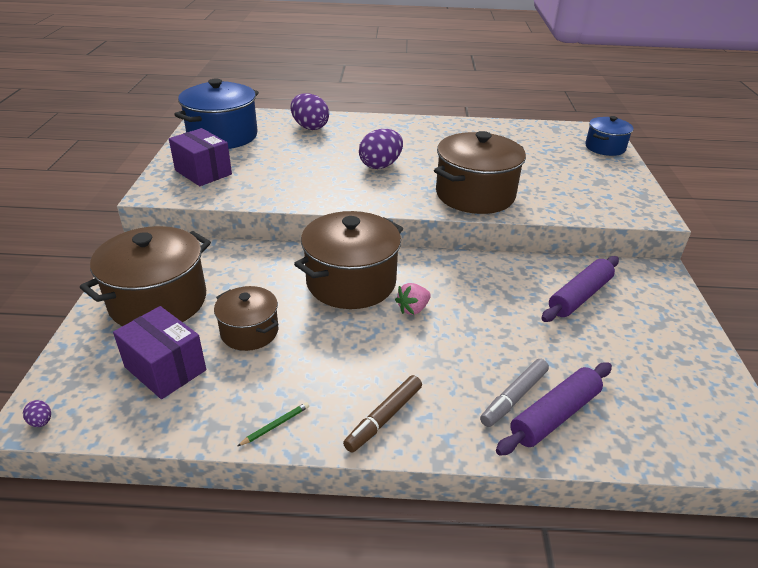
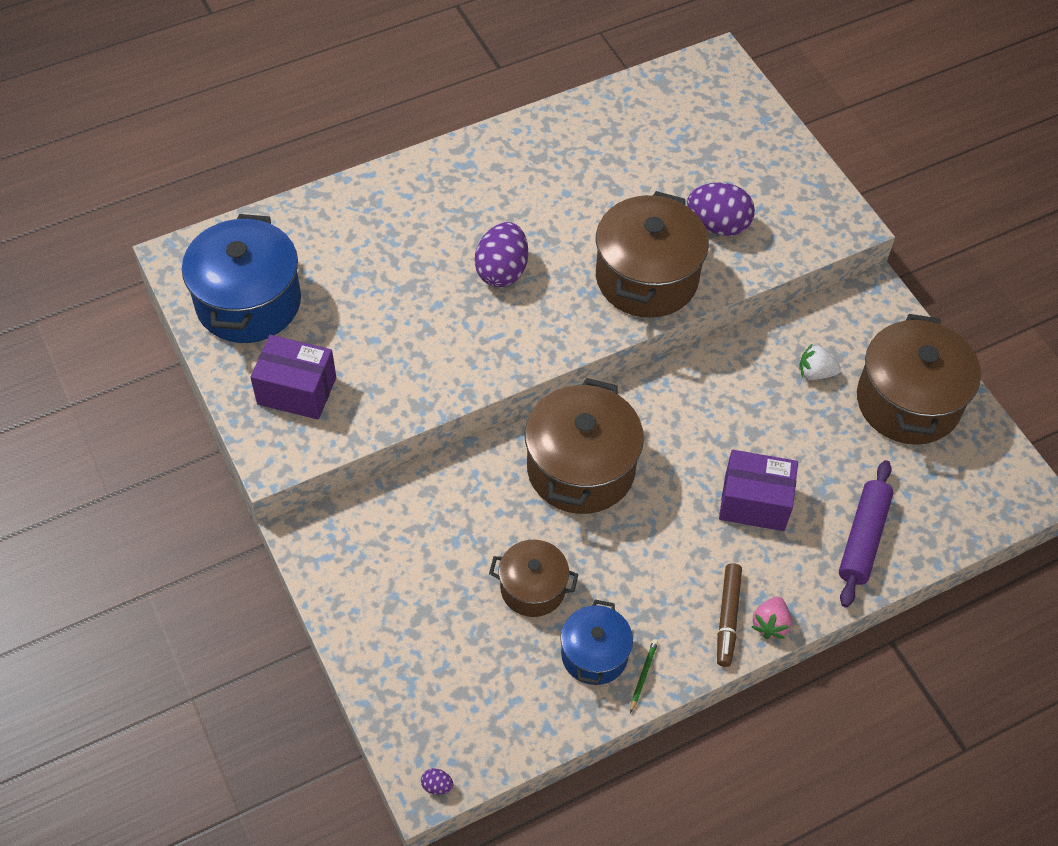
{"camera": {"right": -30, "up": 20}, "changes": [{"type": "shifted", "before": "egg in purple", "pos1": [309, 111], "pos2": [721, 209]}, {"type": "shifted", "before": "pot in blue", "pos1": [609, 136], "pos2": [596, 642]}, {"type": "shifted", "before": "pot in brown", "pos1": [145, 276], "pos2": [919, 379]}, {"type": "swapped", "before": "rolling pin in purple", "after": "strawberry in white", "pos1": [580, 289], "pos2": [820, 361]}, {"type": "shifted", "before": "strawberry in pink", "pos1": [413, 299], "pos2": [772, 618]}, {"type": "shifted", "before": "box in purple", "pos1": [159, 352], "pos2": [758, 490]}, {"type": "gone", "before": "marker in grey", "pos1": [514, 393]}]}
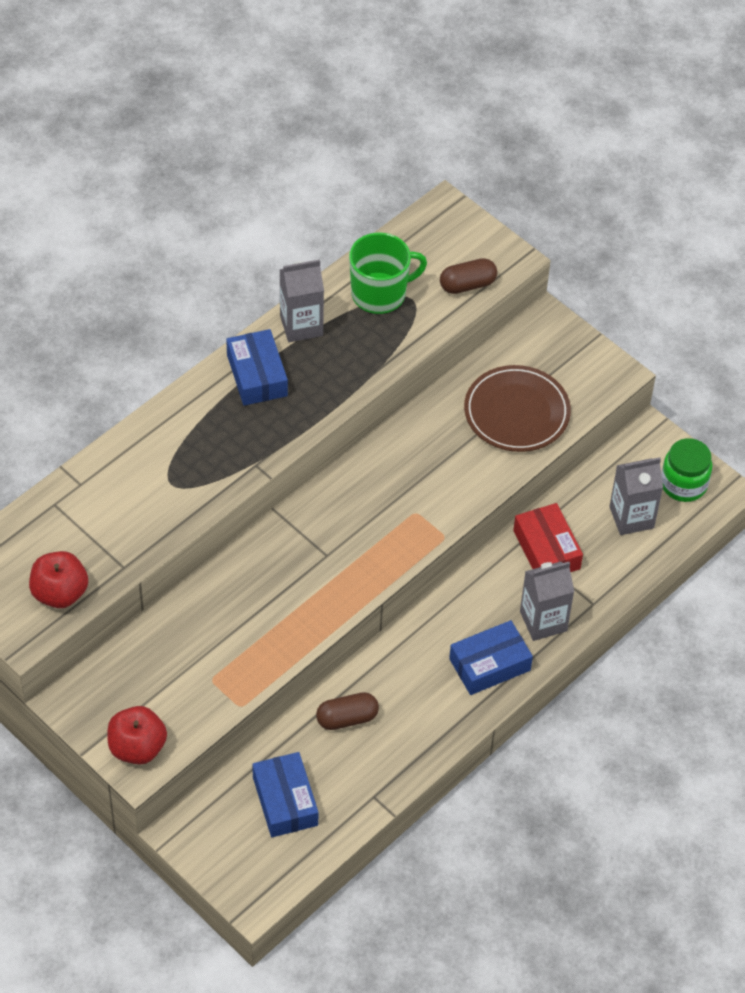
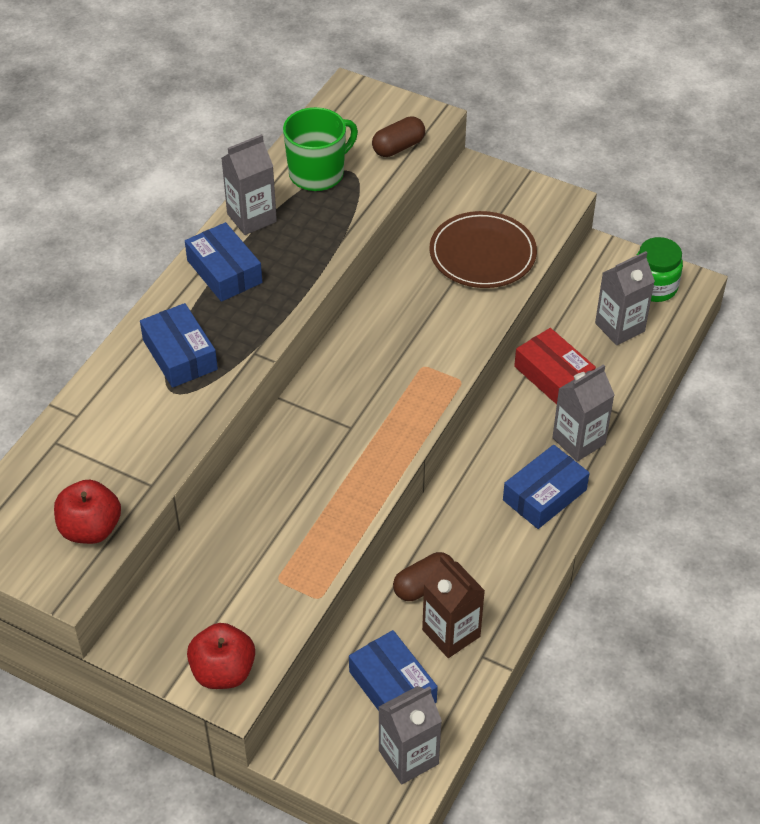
{"camera": {"right": -15, "up": -5}, "changes": [{"type": "new", "after": "box in blue", "pos2": [179, 345]}, {"type": "new", "after": "carton in brown", "pos2": [453, 606]}, {"type": "new", "after": "carton in grey", "pos2": [410, 735]}]}
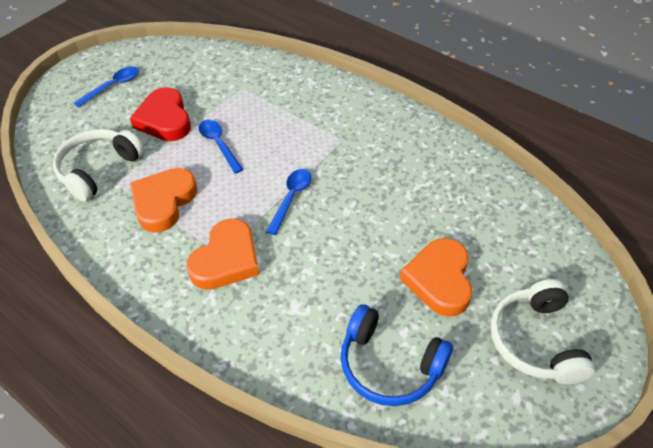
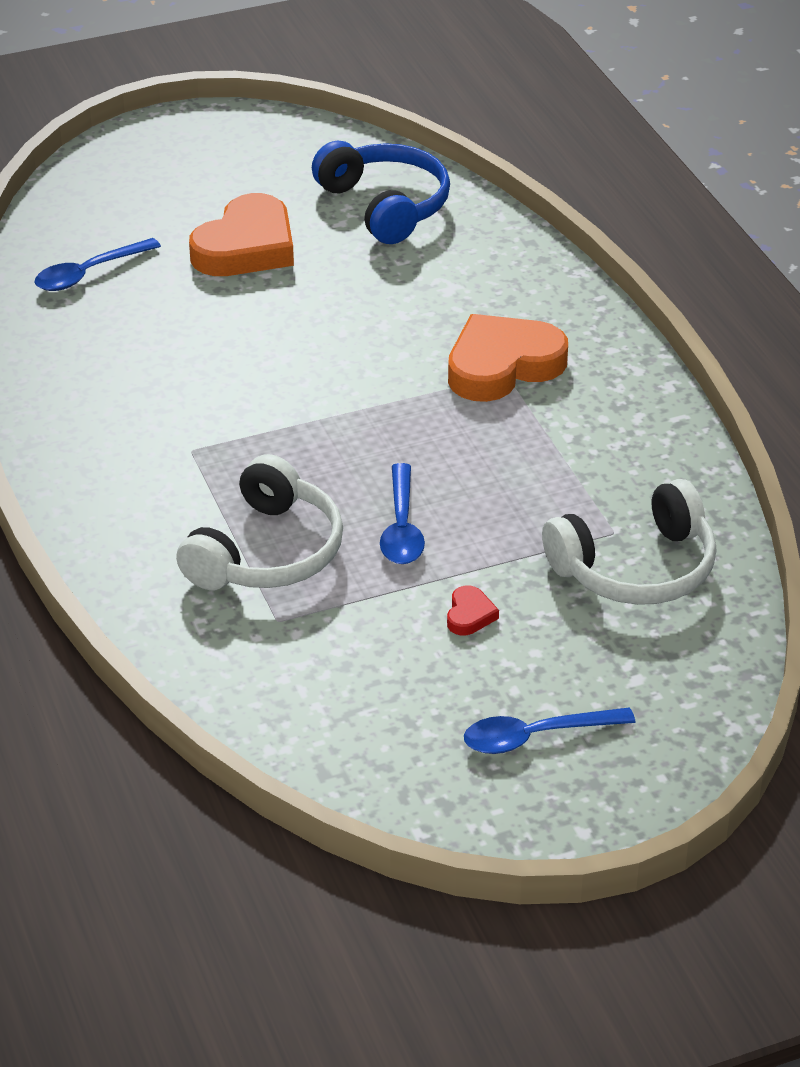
{"camera": {"right": -150, "up": -10}, "changes": [{"type": "scaled", "before": "heart in red", "pos1": [160, 114], "pos2": [473, 610], "scale": 0.42}, {"type": "gone", "before": "heart in orange", "pos1": [163, 200]}, {"type": "shifted", "before": "spoon in blue", "pos1": [288, 202], "pos2": [98, 264]}, {"type": "shifted", "before": "headphones in white", "pos1": [542, 331], "pos2": [259, 522]}]}
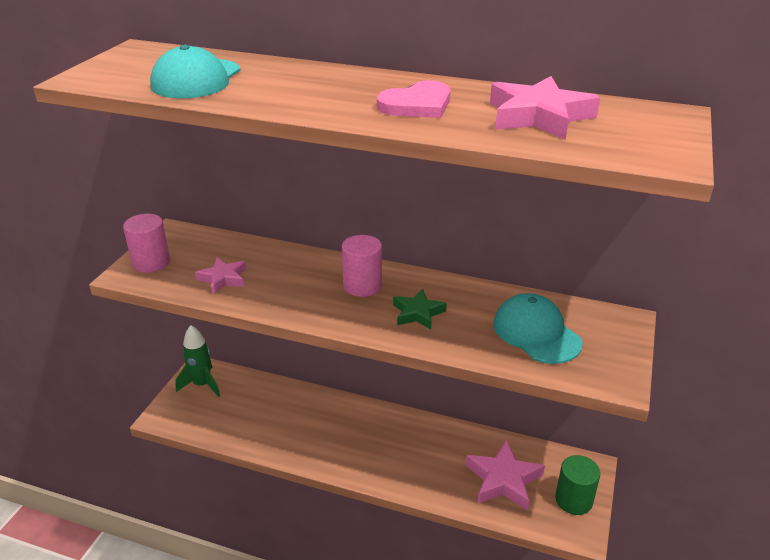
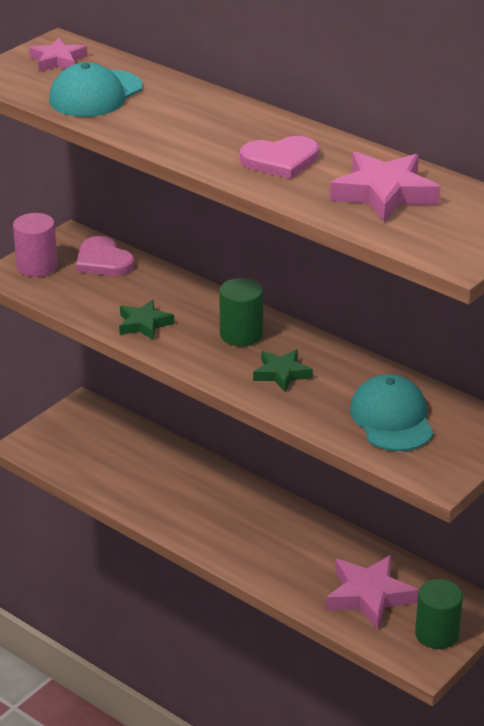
{"camera": {"right": 20, "up": 0}, "changes": [{"type": "repainted", "before": "cylinder in pink", "after": "cylinder in green", "pos1": [362, 266], "pos2": [241, 312]}, {"type": "shifted", "before": "star in pink", "pos1": [220, 276], "pos2": [58, 54]}, {"type": "gone", "before": "rocket in green", "pos1": [197, 361]}, {"type": "new", "after": "heart in pink", "pos2": [105, 256]}, {"type": "new", "after": "star in green", "pos2": [146, 320]}]}
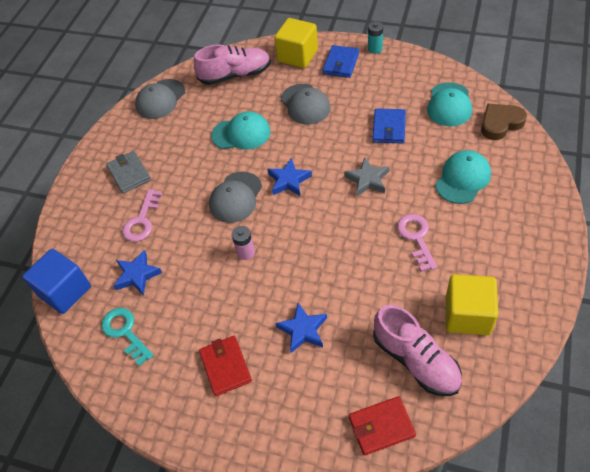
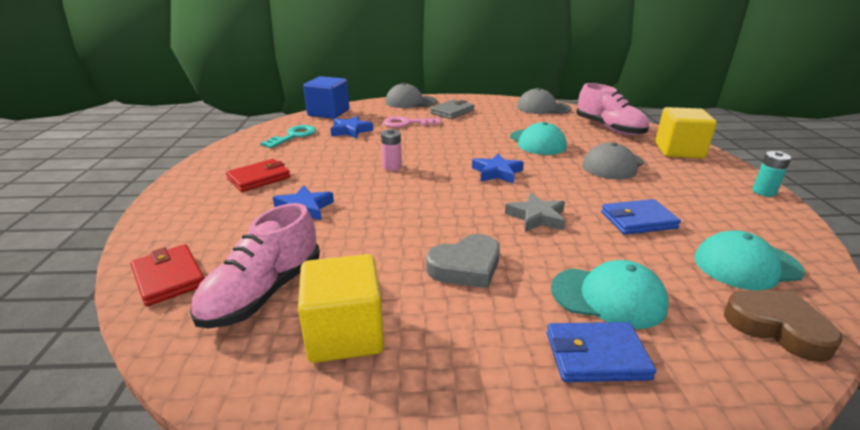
{"camera": {"right": 65, "up": -25}, "changes": [{"type": "shifted", "before": "wallet in blue", "pos1": [341, 61], "pos2": [601, 352]}, {"type": "shifted", "before": "cap in grey", "pos1": [235, 197], "pos2": [411, 95]}, {"type": "swapped", "before": "key in pink", "after": "heart in grey", "pos1": [417, 243], "pos2": [463, 261]}]}
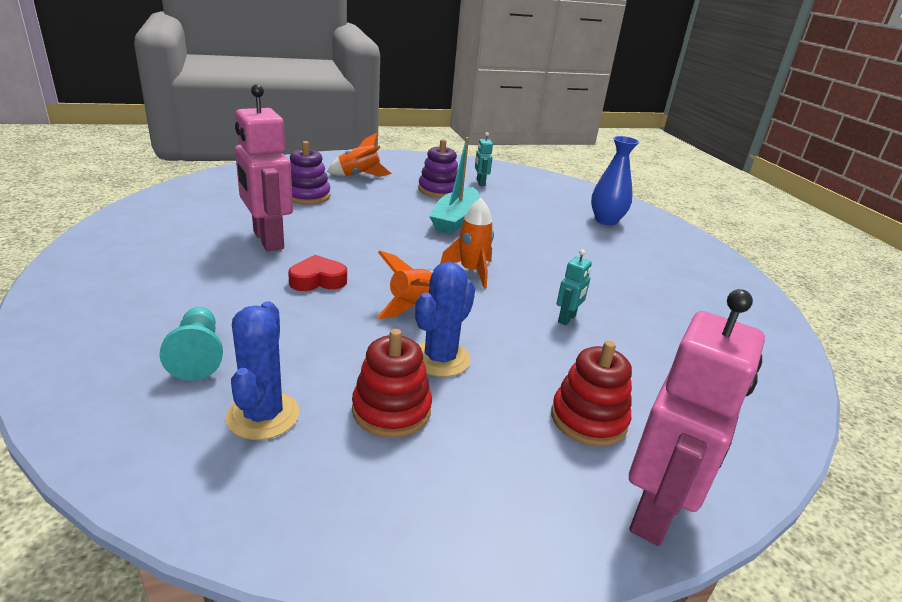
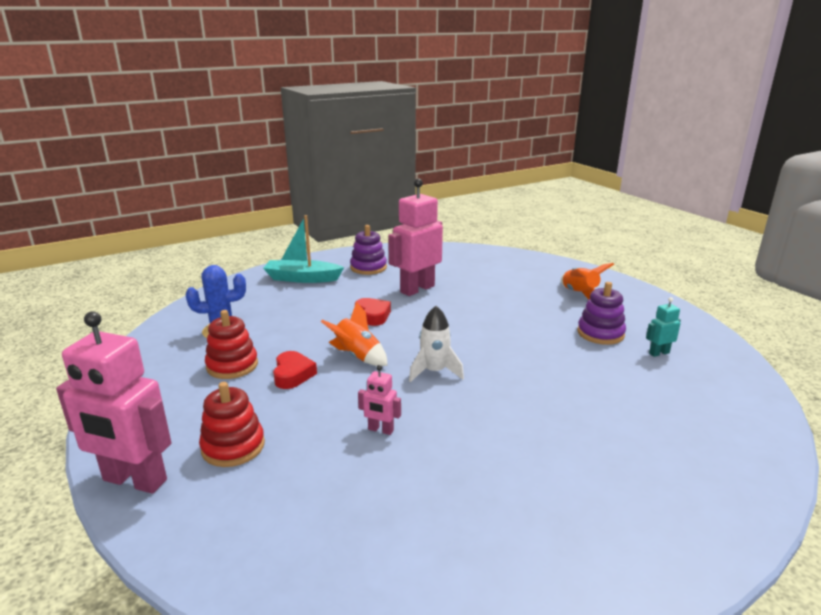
{"camera": {"right": 80, "up": -5}, "changes": [{"type": "gone", "before": "vase in blue", "pos1": [615, 180]}, {"type": "shifted", "before": "boat in turquoise", "pos1": [454, 185], "pos2": [303, 249]}, {"type": "shifted", "before": "stacking toy in purple", "pos1": [310, 172], "pos2": [368, 250]}, {"type": "repainted", "before": "rocket in orange", "after": "rocket in white", "pos1": [467, 243], "pos2": [436, 344]}, {"type": "repainted", "before": "robot in turquoise", "after": "robot in pink", "pos1": [574, 287], "pos2": [379, 400]}, {"type": "swapped", "before": "cactus in blue", "after": "heart in red", "pos1": [445, 319], "pos2": [295, 370]}, {"type": "gone", "before": "pawn in turquoise", "pos1": [191, 344]}]}
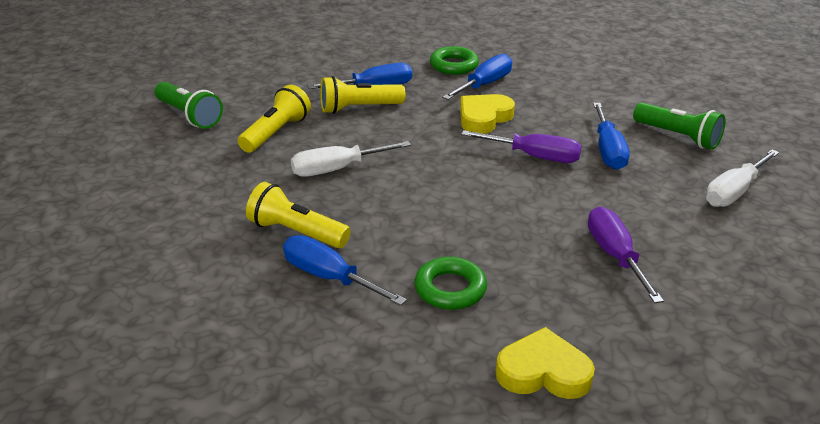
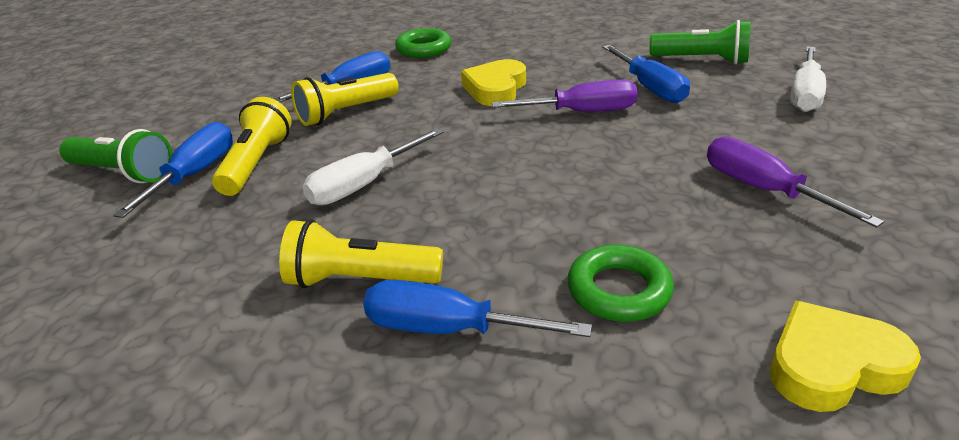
{"camera": {"right": -20, "up": 0}, "changes": [{"type": "shifted", "before": "screwdriver in blue", "pos1": [477, 77], "pos2": [173, 170]}]}
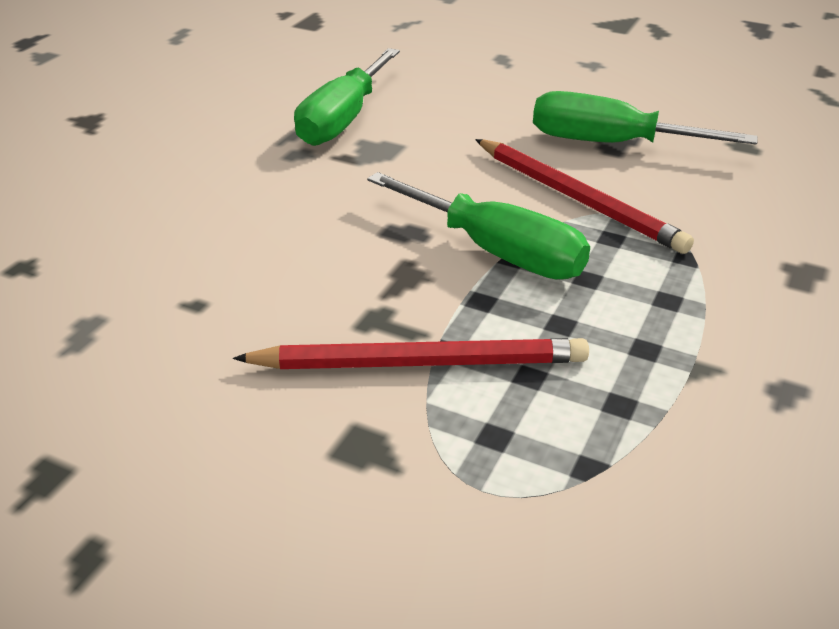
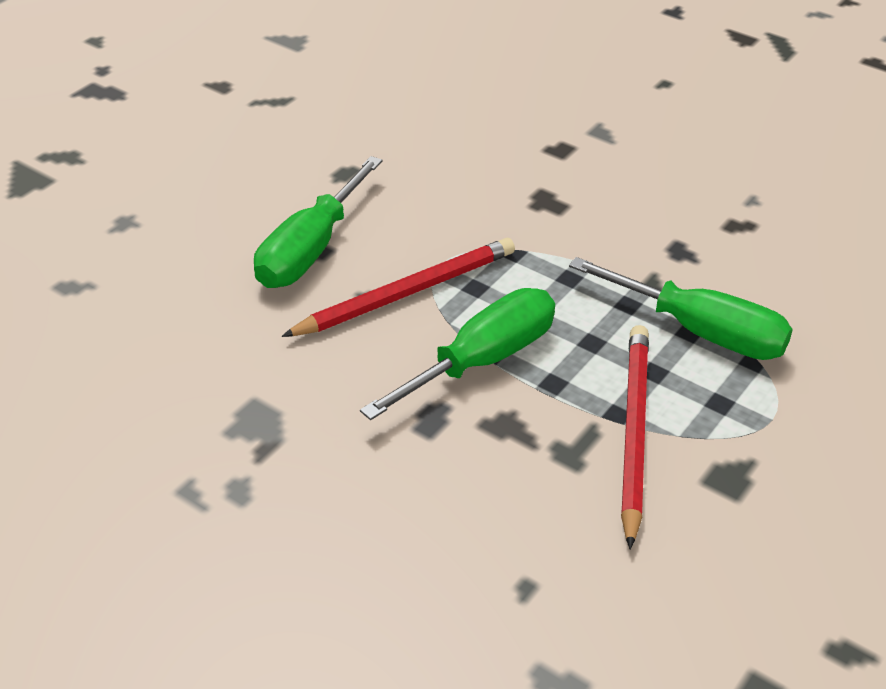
{"camera": {"right": -80, "up": 5}, "changes": [{"type": "shifted", "before": "screwdriver in green", "pos1": [347, 97], "pos2": [681, 308]}]}
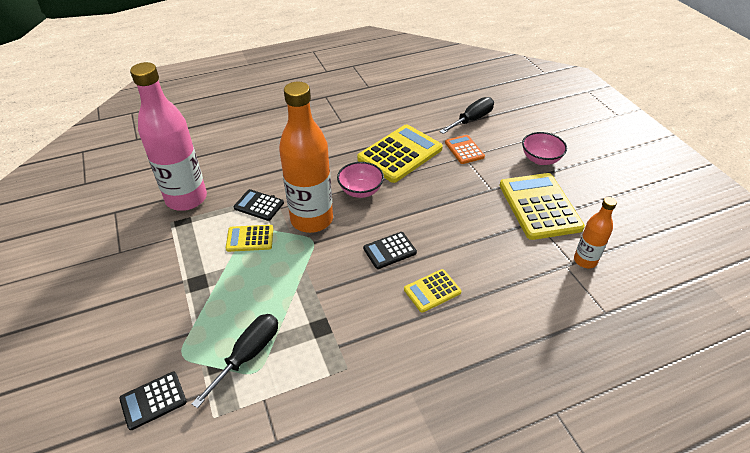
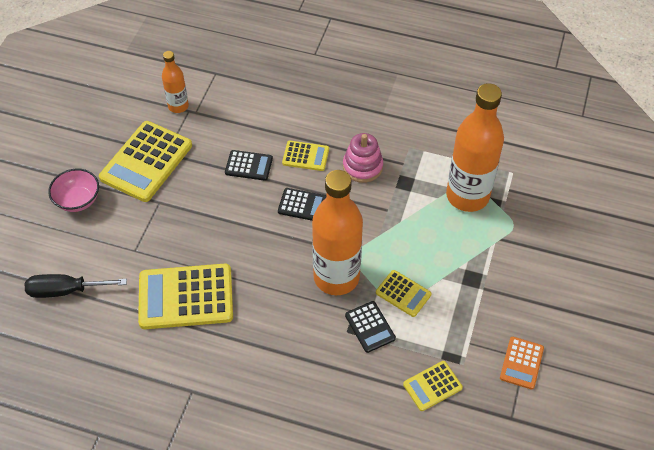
{"camera": {"right": -140, "up": 10}, "changes": [{"type": "swapped", "before": "bottle in pink", "after": "calculator in yellow", "pos1": [168, 136], "pos2": [433, 386]}, {"type": "shifted", "before": "calculator in orange", "pos1": [465, 149], "pos2": [522, 363]}, {"type": "gone", "before": "bowl in pink", "pos1": [360, 180]}, {"type": "swapped", "before": "screwdriver in black", "after": "bottle in orange", "pos1": [234, 361], "pos2": [475, 147]}, {"type": "shifted", "before": "calculator in black", "pos1": [153, 401], "pos2": [249, 165]}, {"type": "new", "after": "stacking toy in pink", "pos2": [363, 158]}]}
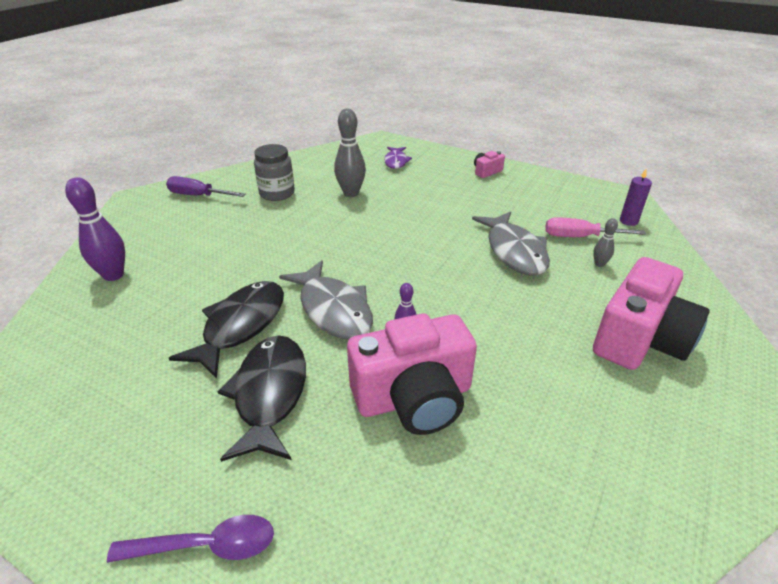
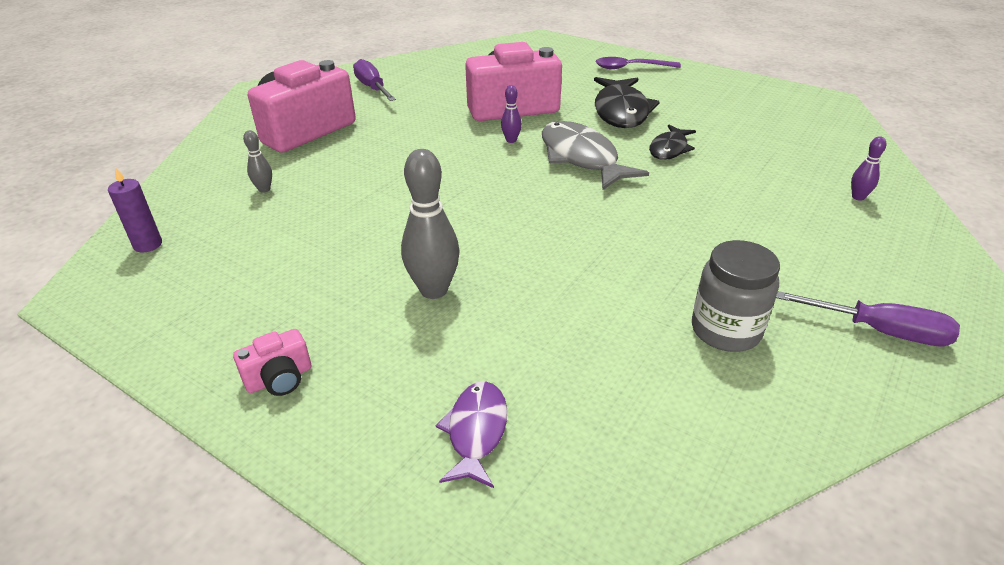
{"camera": {"right": -175, "up": 0}, "changes": [{"type": "shifted", "before": "bowling pin in grey", "pos1": [350, 153], "pos2": [430, 224]}, {"type": "scaled", "before": "bowling pin in purple", "pos1": [95, 229], "pos2": [868, 168], "scale": 0.51}, {"type": "gone", "before": "fish in grey", "pos1": [511, 243]}, {"type": "gone", "before": "screwdriver in pink", "pos1": [596, 227]}, {"type": "scaled", "before": "fish in black", "pos1": [226, 330], "pos2": [672, 142], "scale": 0.58}, {"type": "new", "after": "screwdriver in purple", "pos2": [374, 80]}]}
